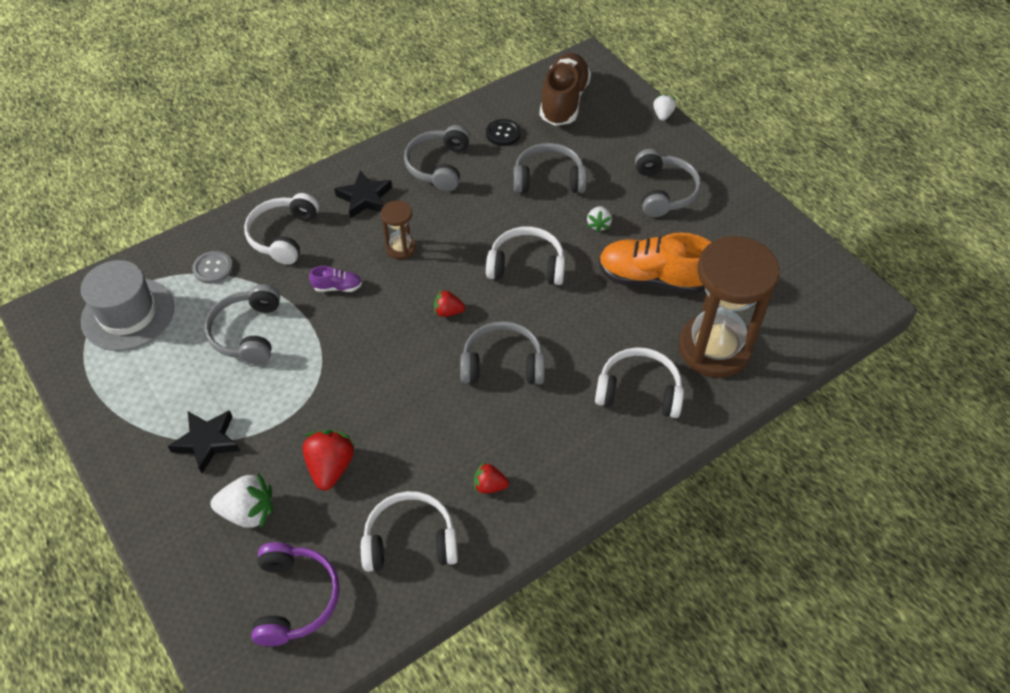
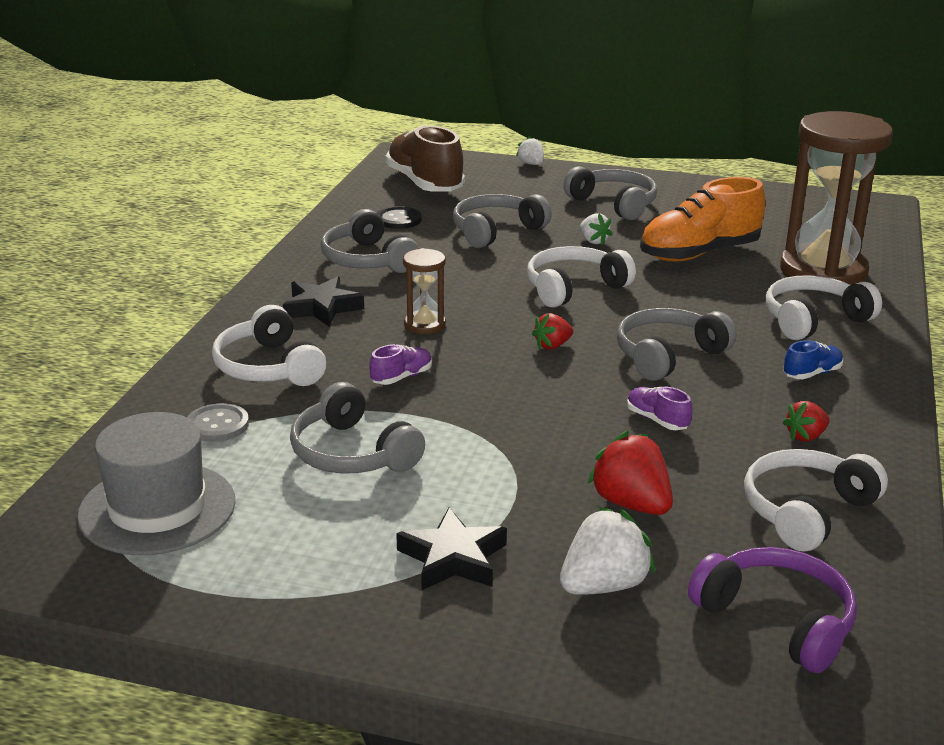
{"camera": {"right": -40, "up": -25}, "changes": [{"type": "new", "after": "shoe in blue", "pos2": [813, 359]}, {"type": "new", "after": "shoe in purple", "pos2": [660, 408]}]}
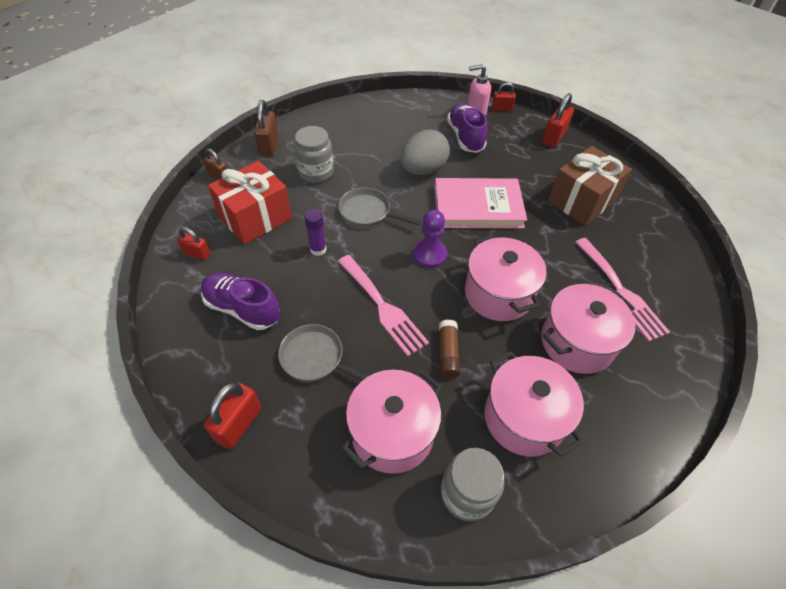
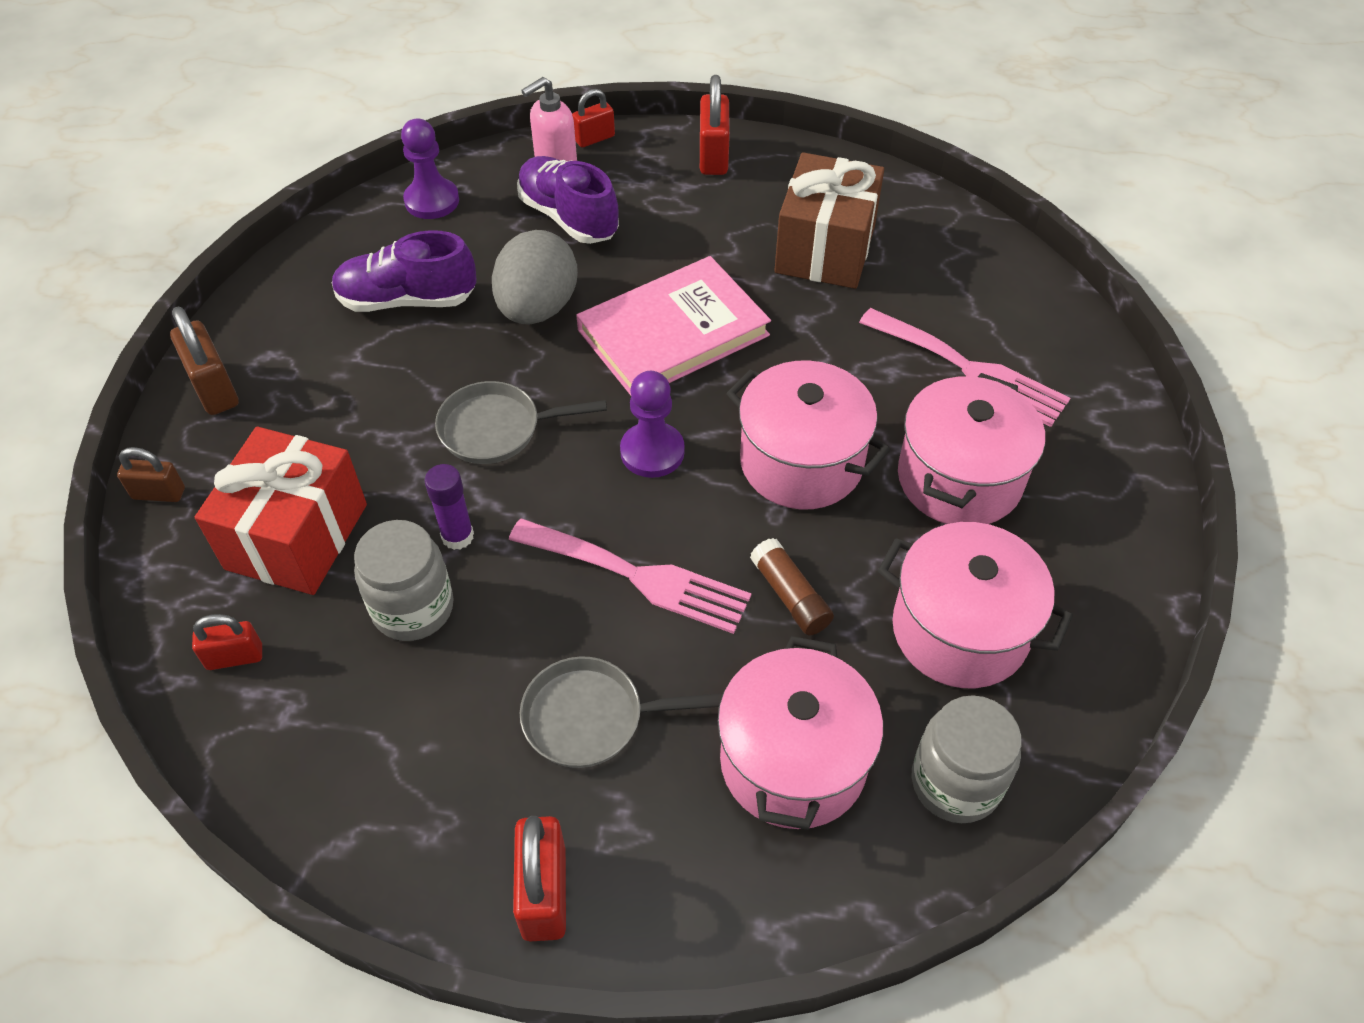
{"camera": {"right": -30, "up": 0}, "changes": [{"type": "shifted", "before": "jar in grey", "pos1": [314, 154], "pos2": [404, 580]}, {"type": "shifted", "before": "shoe in purple", "pos1": [240, 301], "pos2": [404, 271]}, {"type": "new", "after": "pawn in purple", "pos2": [430, 169]}]}
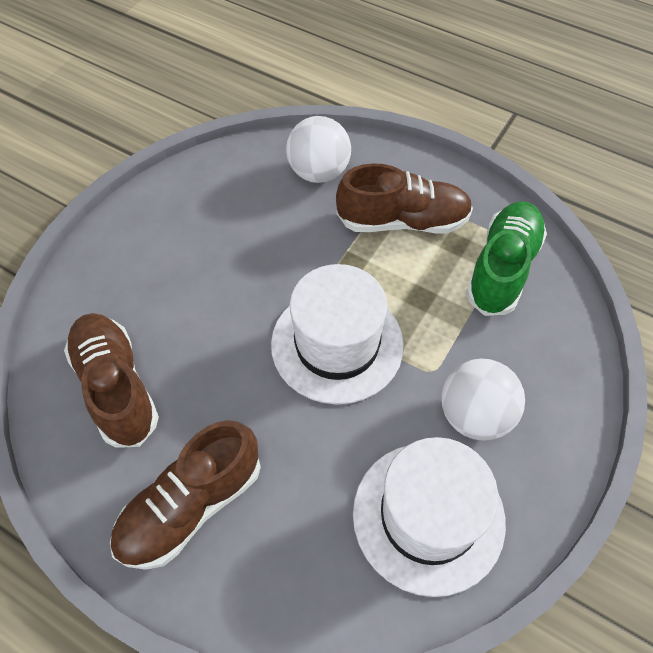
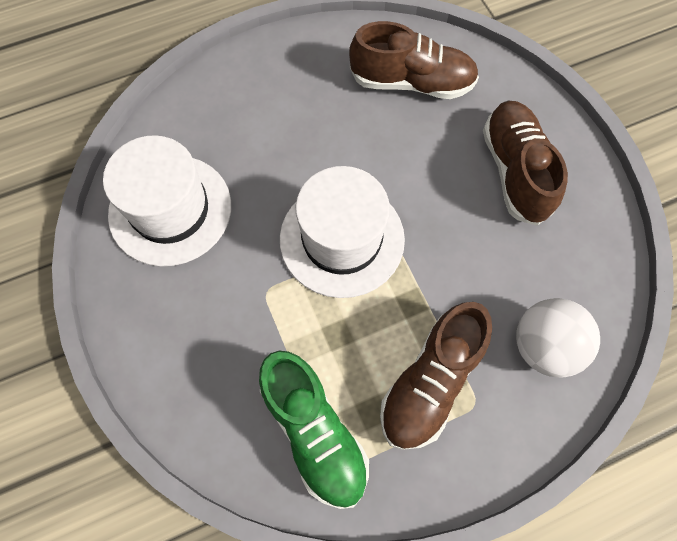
{"camera": {"right": 125, "up": 10}, "changes": [{"type": "gone", "before": "ball in white", "pos1": [483, 399]}, {"type": "shifted", "before": "shoe in brown", "pos1": [185, 495], "pos2": [525, 163]}]}
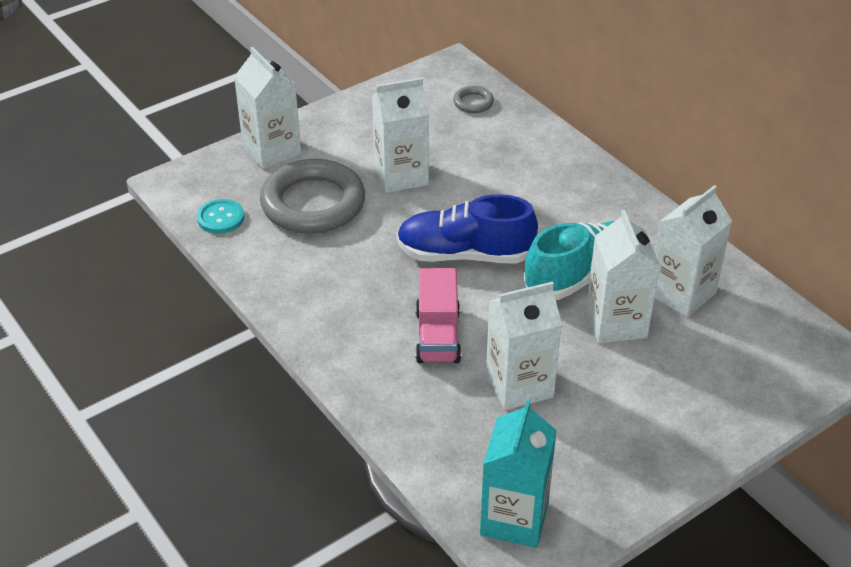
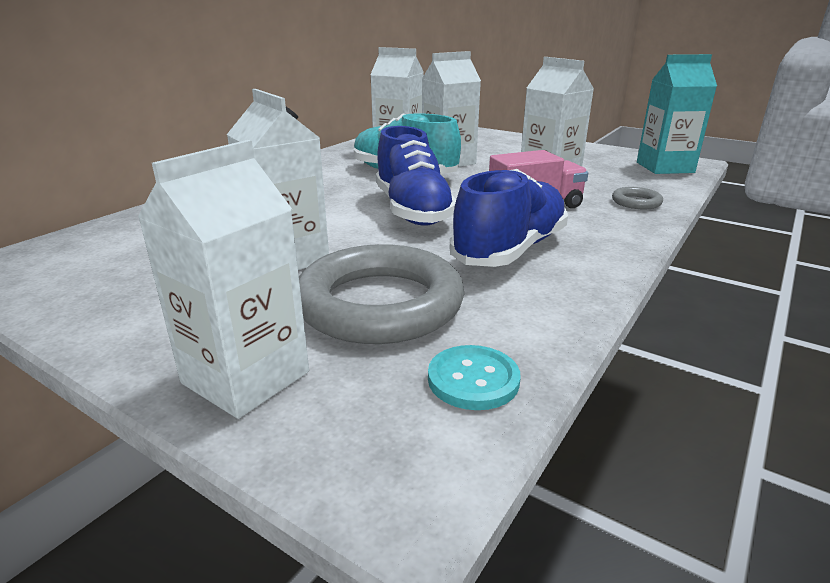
{"camera": {"right": -110, "up": -15}, "changes": [{"type": "shifted", "before": "ring in grey", "pos1": [473, 99], "pos2": [637, 198]}, {"type": "new", "after": "shoe in blue", "pos2": [509, 218]}]}
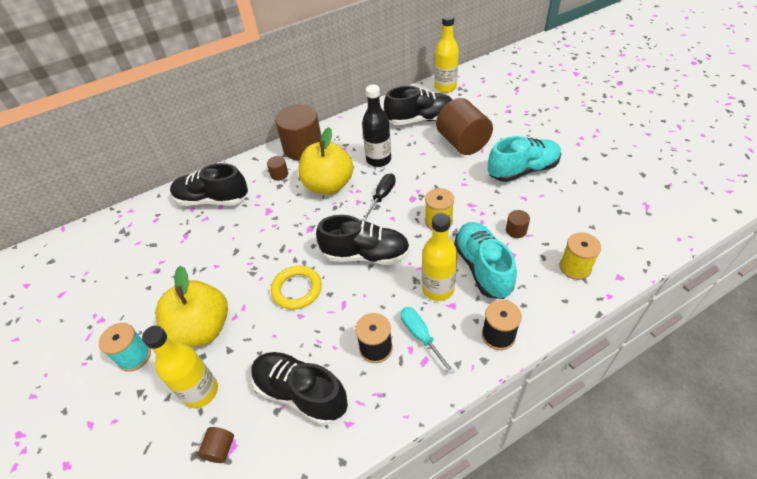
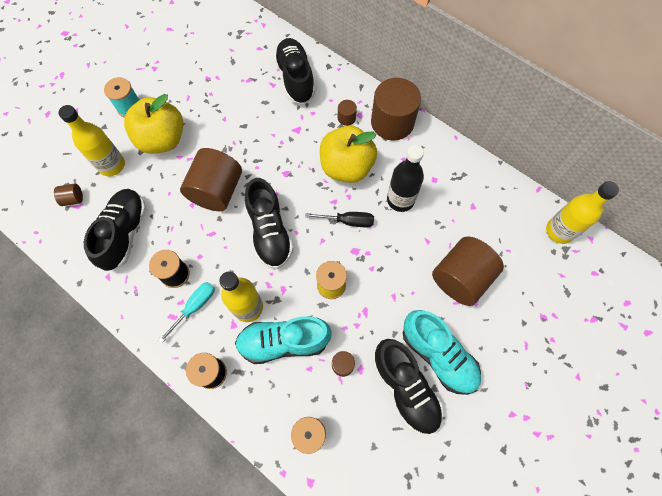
{"camera": {"right": 65, "up": 20}, "changes": [{"type": "shifted", "before": "shoe in black", "pos1": [418, 105], "pos2": [408, 387]}, {"type": "rotated", "before": "shoe in turquoise", "pos1": [485, 260], "pos2": [283, 340], "turn": -150}, {"type": "swapped", "before": "ring in yellow", "after": "cylinder in brown", "pos1": [296, 287], "pos2": [211, 179]}]}
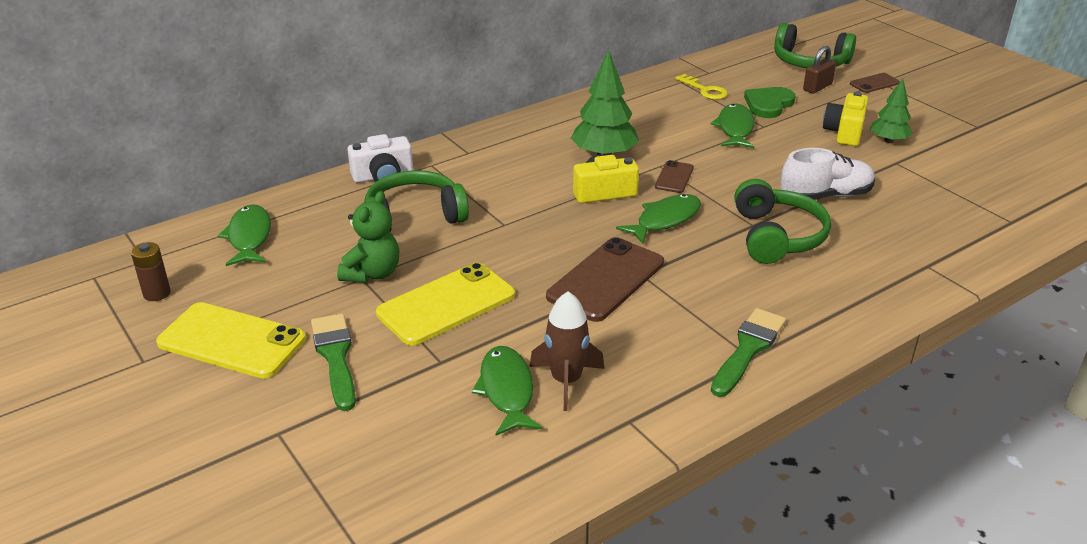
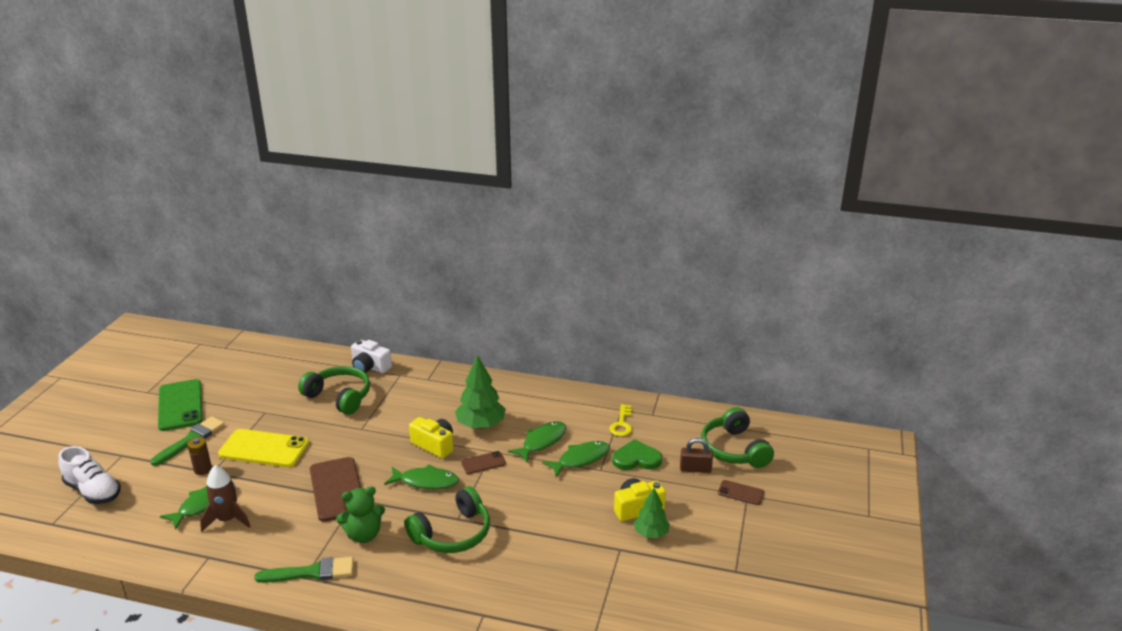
{"camera": {"right": 50, "up": -5}, "changes": [{"type": "shifted", "before": "shoe in white", "pos1": [827, 173], "pos2": [90, 475]}, {"type": "shifted", "before": "teddy bear in green", "pos1": [368, 237], "pos2": [360, 514]}, {"type": "shifted", "before": "fish in green", "pos1": [244, 235], "pos2": [537, 441]}, {"type": "rotated", "before": "phone in brown", "pos1": [605, 279], "pos2": [335, 489], "turn": 75}, {"type": "shifted", "before": "battery in brown", "pos1": [151, 271], "pos2": [199, 456]}, {"type": "repainted", "before": "phone in yellow", "after": "phone in green", "pos1": [231, 340], "pos2": [180, 405]}]}
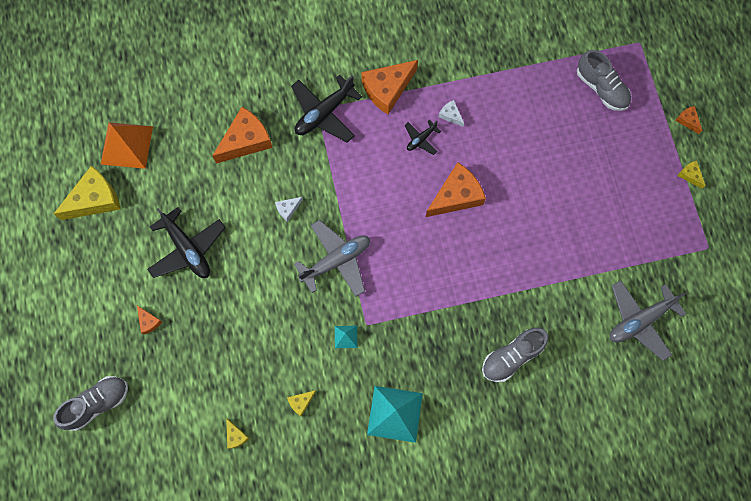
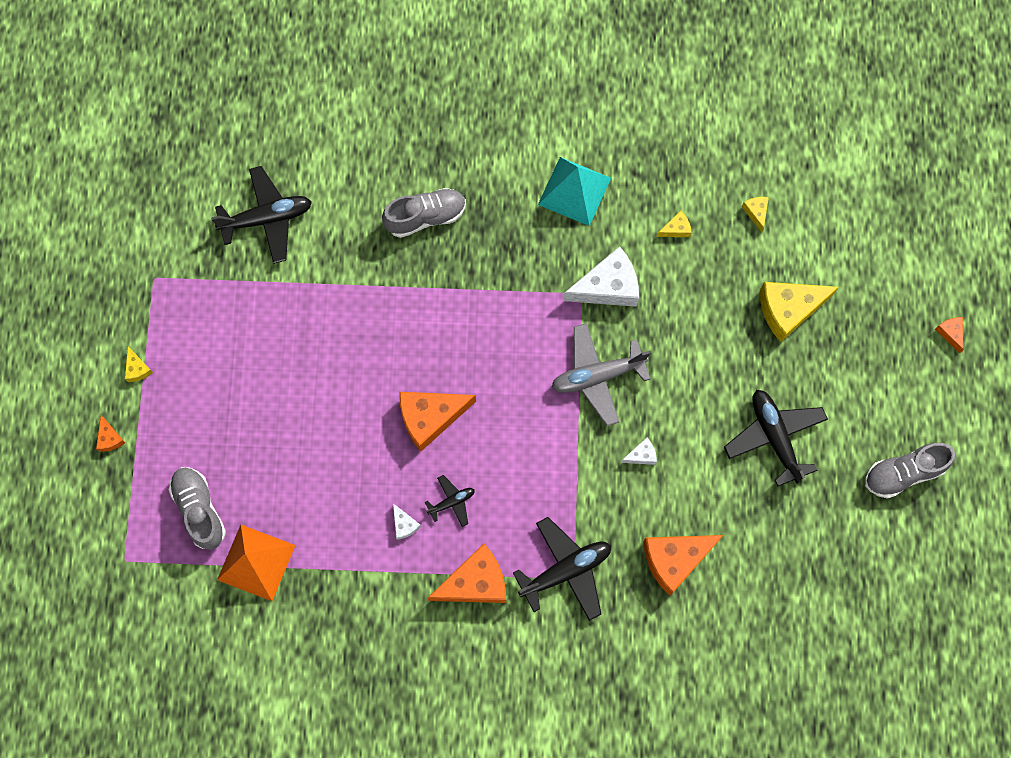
{"camera": {"right": -165, "up": 0}, "changes": [{"type": "shifted", "before": "pyramid in orange", "pos1": [127, 145], "pos2": [256, 563]}, {"type": "shifted", "before": "cheese in yellow", "pos1": [87, 193], "pos2": [799, 312]}, {"type": "repainted", "before": "plane in grey", "after": "plane in black", "pos1": [648, 320], "pos2": [261, 215]}, {"type": "shifted", "before": "cheese in orange", "pos1": [149, 320], "pos2": [949, 335]}, {"type": "swapped", "before": "pyramid in turquoise", "after": "cheese in white", "pos1": [346, 337], "pos2": [601, 276]}, {"type": "shifted", "before": "shoe in grey", "pos1": [90, 403], "pos2": [910, 471]}]}
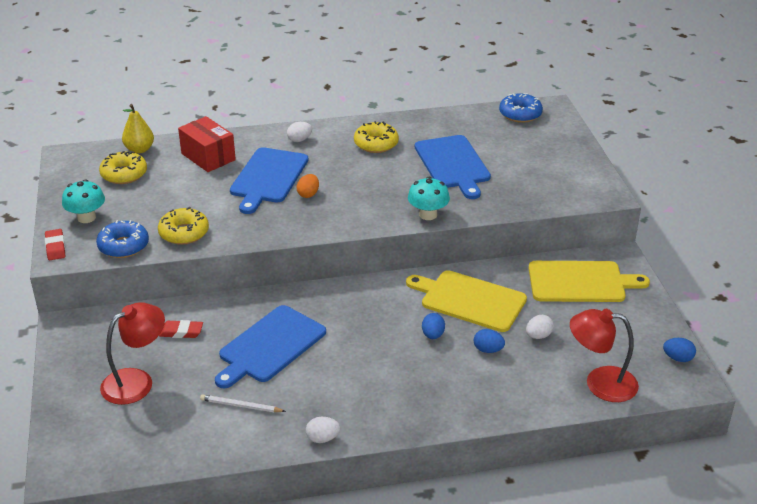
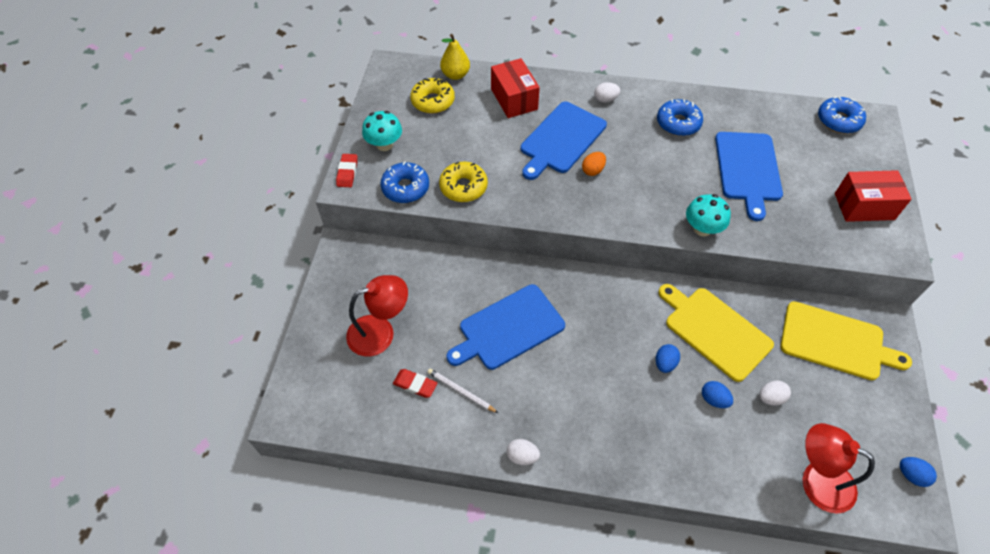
{"camera": {"right": 20, "up": 20}, "changes": [{"type": "repainted", "before": "donut in yellow", "after": "donut in blue", "pos1": [376, 137], "pos2": [680, 117]}, {"type": "shifted", "before": "eraser in red", "pos1": [181, 329], "pos2": [415, 383]}, {"type": "new", "after": "box in red", "pos2": [873, 196]}]}
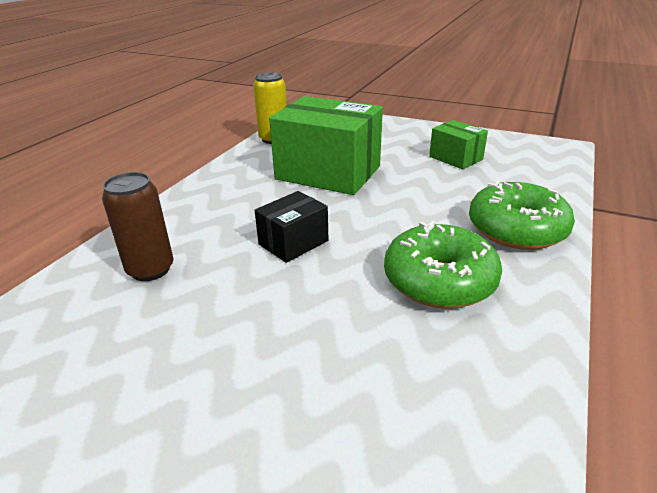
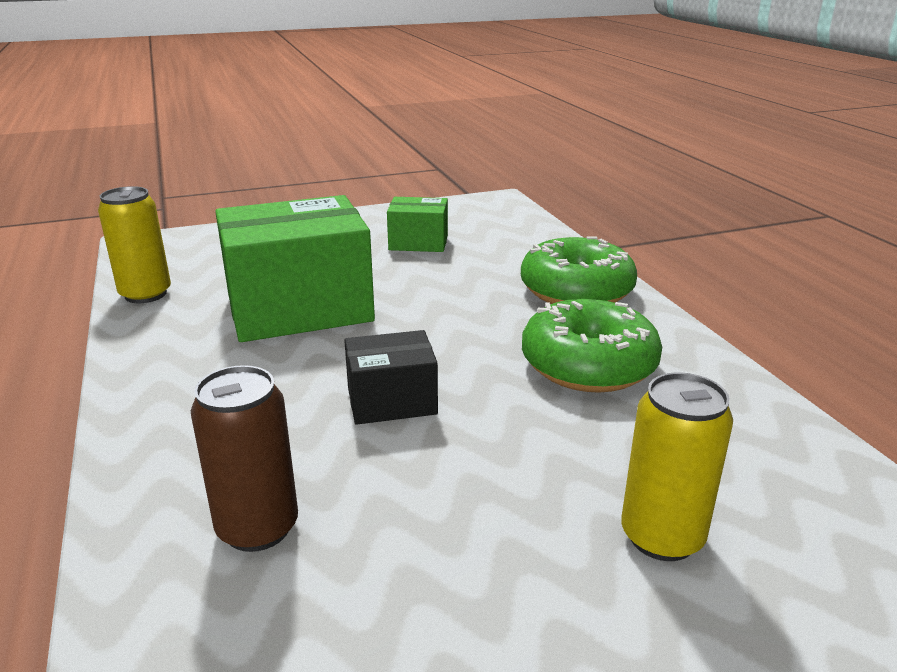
{"camera": {"right": -45, "up": -5}, "changes": [{"type": "rotated", "before": "box in black", "pos1": [291, 227], "pos2": [391, 377], "turn": 75}, {"type": "new", "after": "can in yellow", "pos2": [677, 466]}]}
